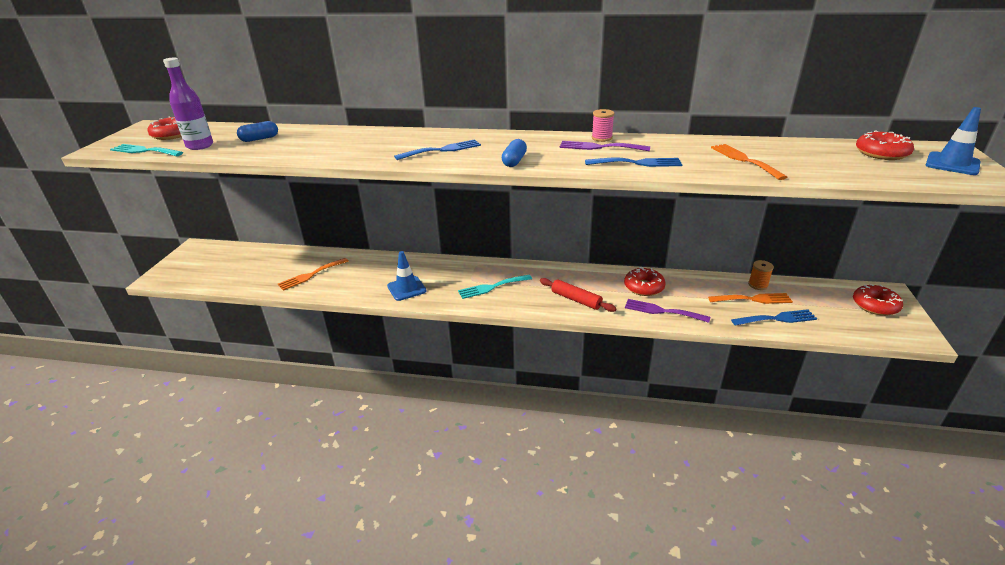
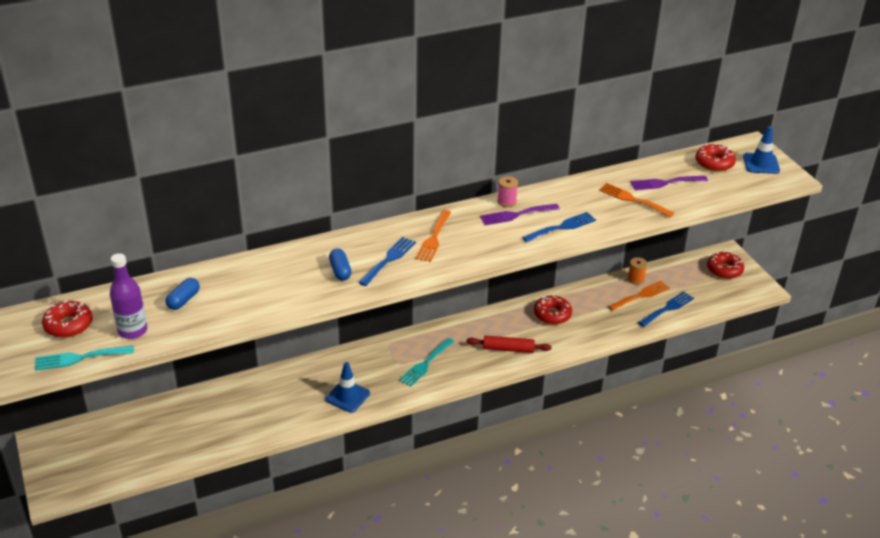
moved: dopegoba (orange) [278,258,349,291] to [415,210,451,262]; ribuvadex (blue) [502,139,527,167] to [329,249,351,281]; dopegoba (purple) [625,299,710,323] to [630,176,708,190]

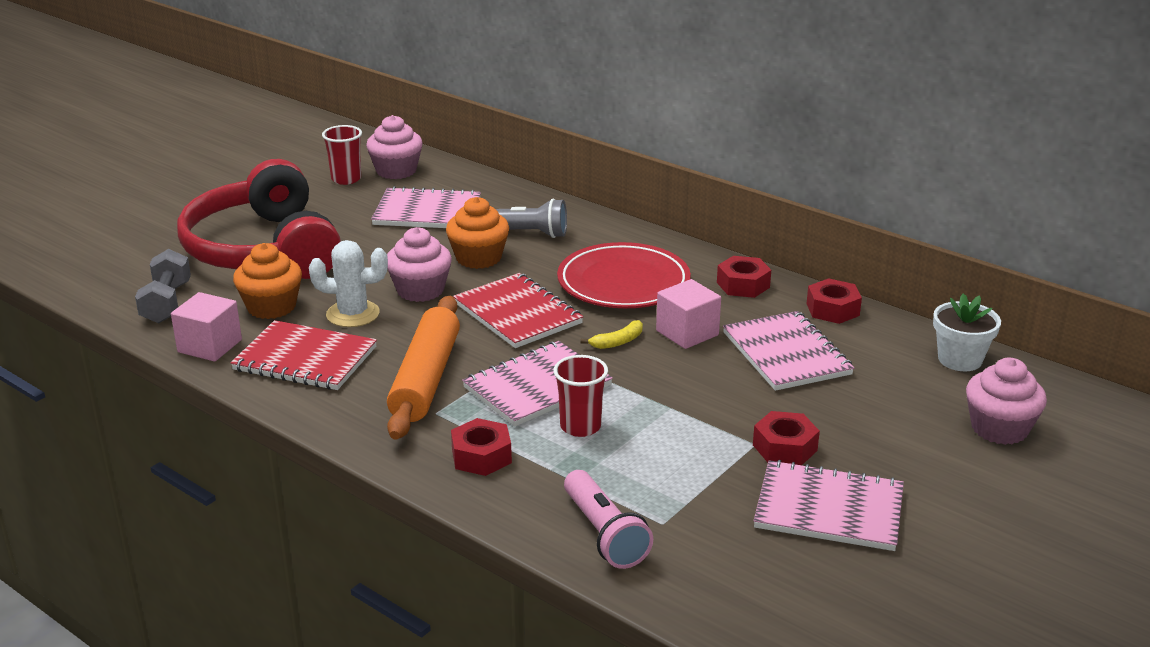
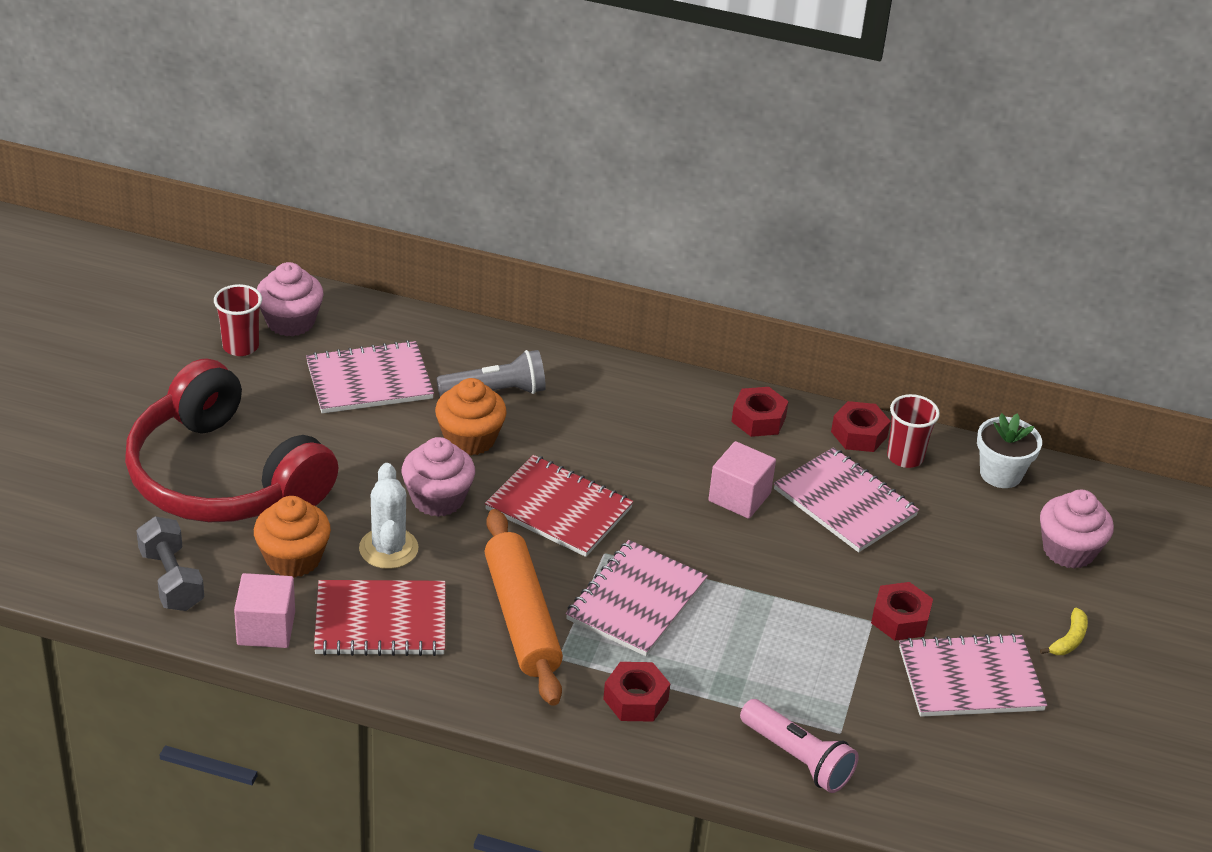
removed: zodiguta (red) [557,242,691,308]
moved: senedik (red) [553,355,608,437] to [887,394,940,468]; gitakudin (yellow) [580,320,643,349] to [1040,608,1088,655]
turned: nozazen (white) [309,240,388,327] = [359,463,418,569] 75 degrees counterclockwise

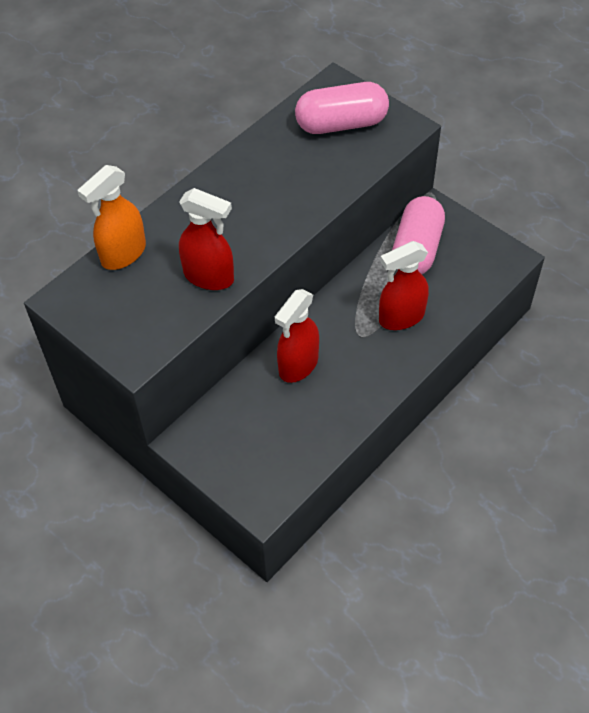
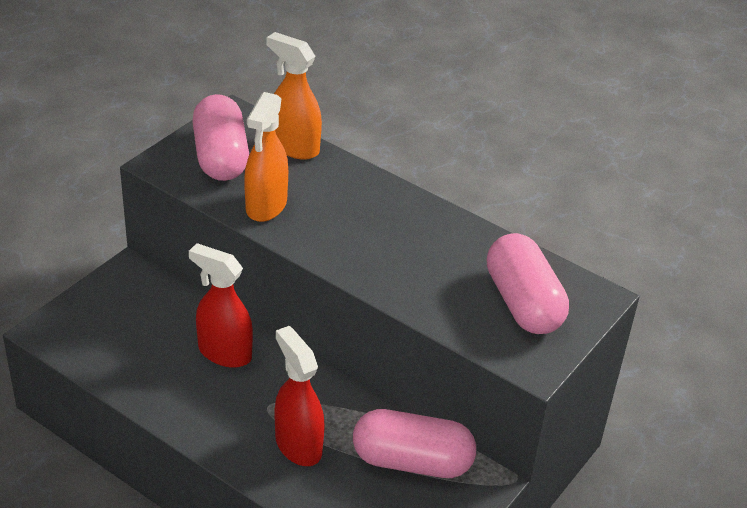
added: ribuvadex (pink) [192,94,249,181]
recoloured: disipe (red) [179,188,234,290] to disipe (orange) [244,92,288,222]

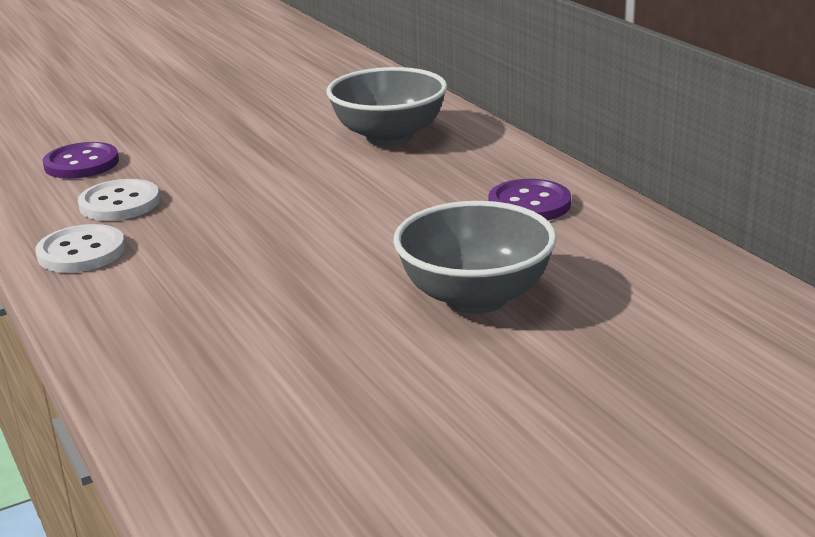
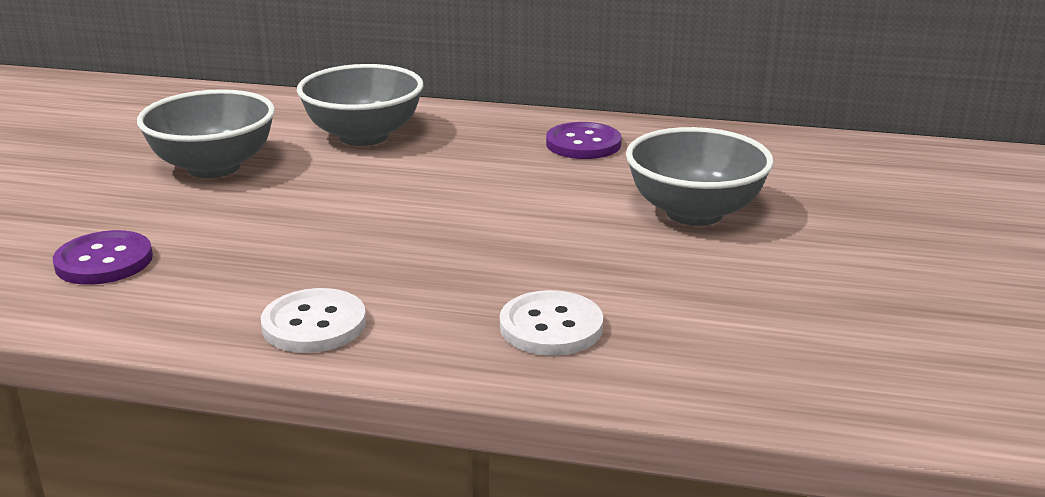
added: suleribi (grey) [137,89,275,178]
moved: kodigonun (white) [78,179,160,221] to [500,290,603,356]

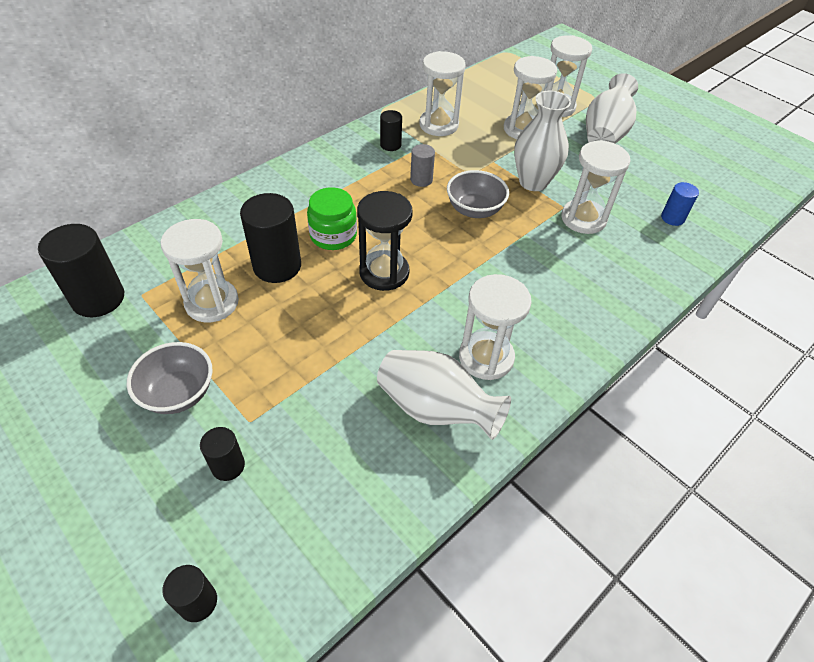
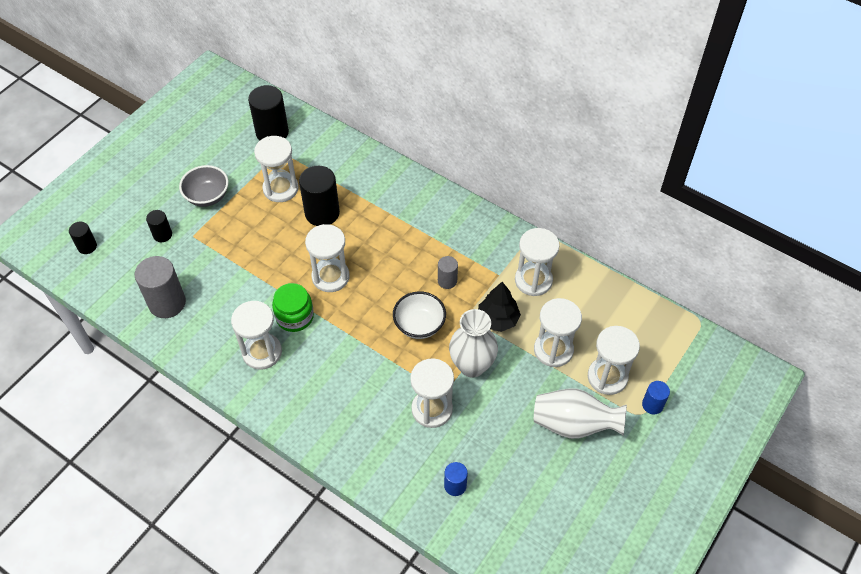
removed: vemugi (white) [377,350,511,440]; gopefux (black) [380,110,402,151]
added: gopefux (grey) [135,256,186,318]; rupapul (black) [478,282,521,332]; gopefux (blue) [642,381,670,414]
moved: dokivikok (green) [307,187,357,250] to [272,283,314,332]
recoloured: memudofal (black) [357,191,413,291] to memudofal (white) [305,224,350,292]; suleribi (grey) [447,170,509,218] to suleribi (white) [393,291,446,339]

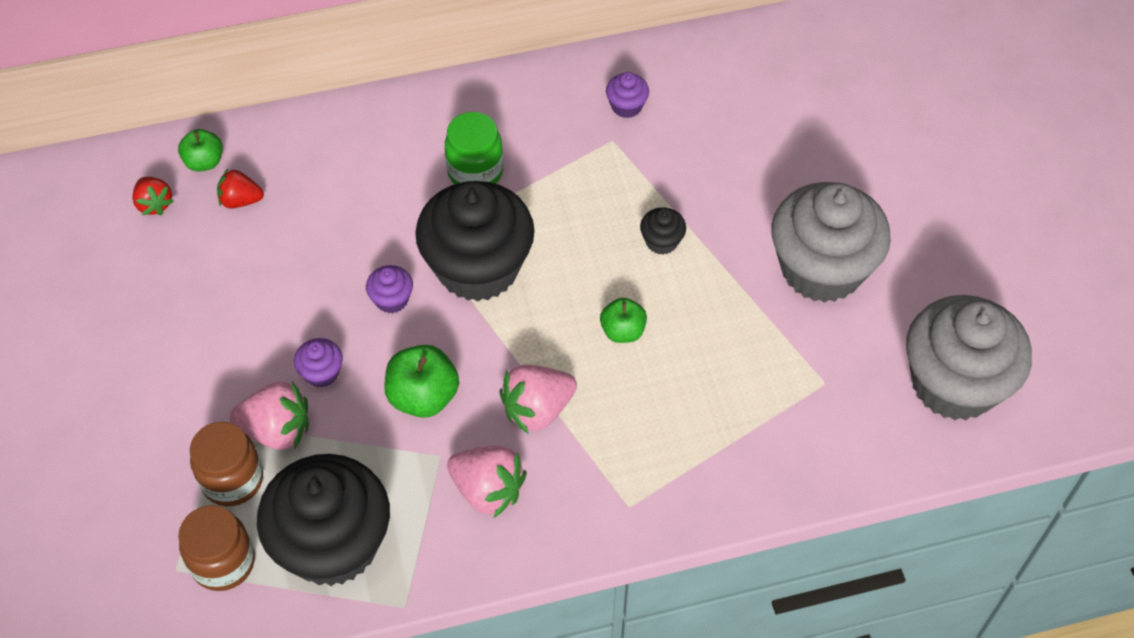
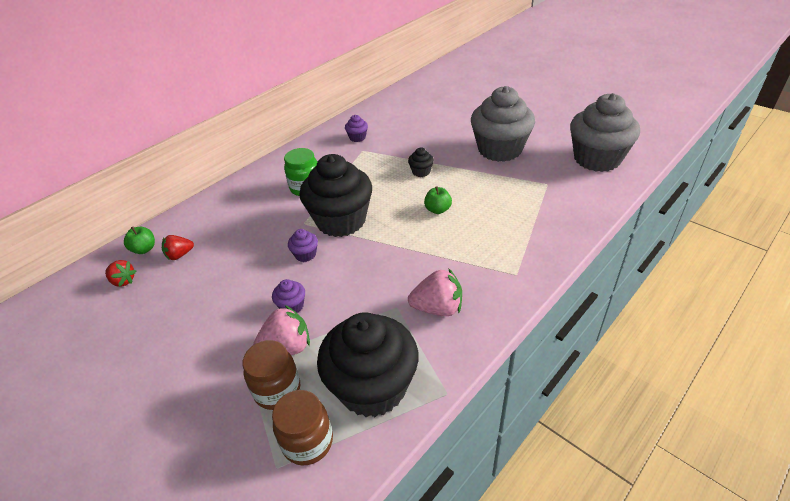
removed: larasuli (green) [384,345,459,418]; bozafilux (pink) [499,365,577,434]

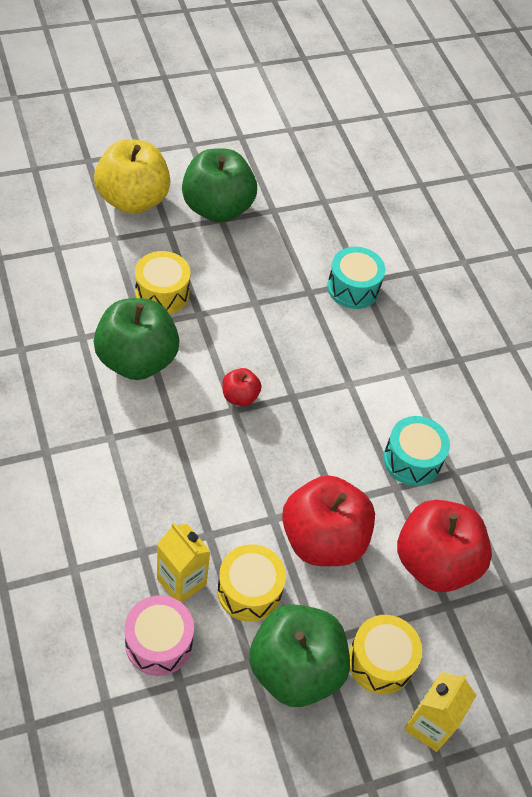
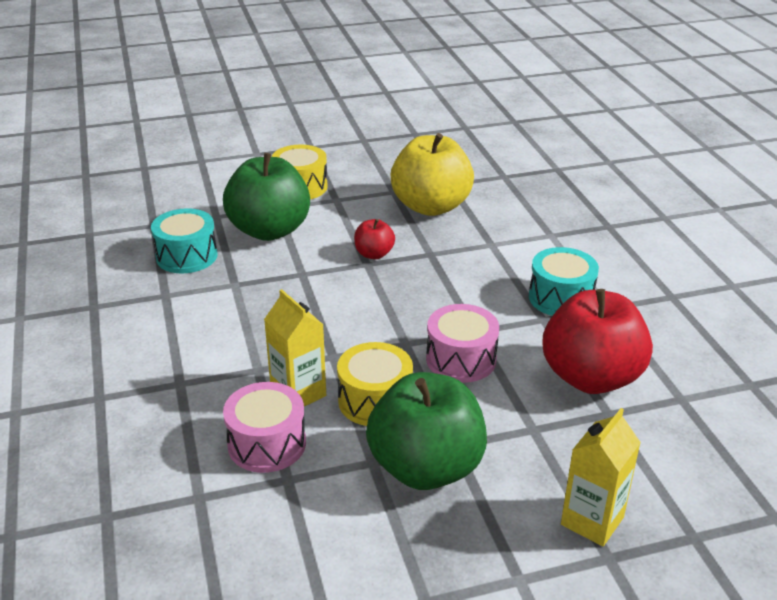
removed: larasuli (green) [182,149,257,223]; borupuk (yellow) [349,615,422,694]
moved: larasuli (yellow) [94,139,170,214] to [390,133,474,216]; borupuk (turquoise) [327,247,385,309] to [151,208,218,273]
replaced: larasuli (red) [282,475,375,566] to borupuk (pink) [426,304,499,383]

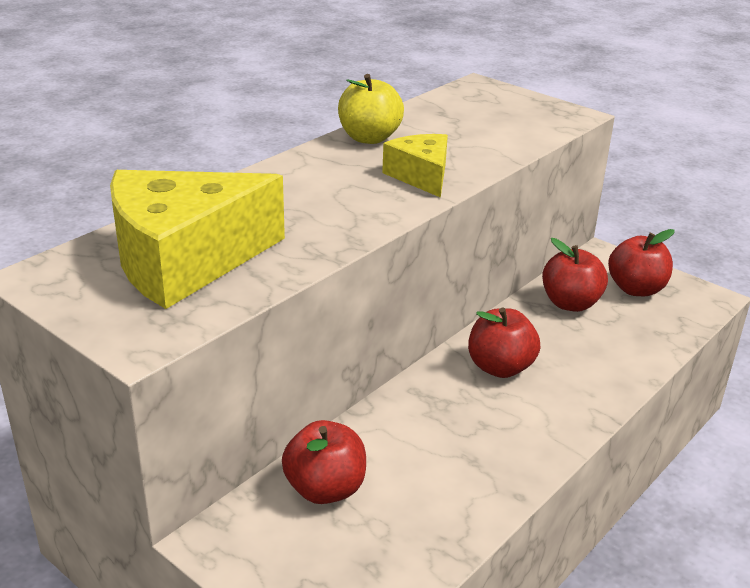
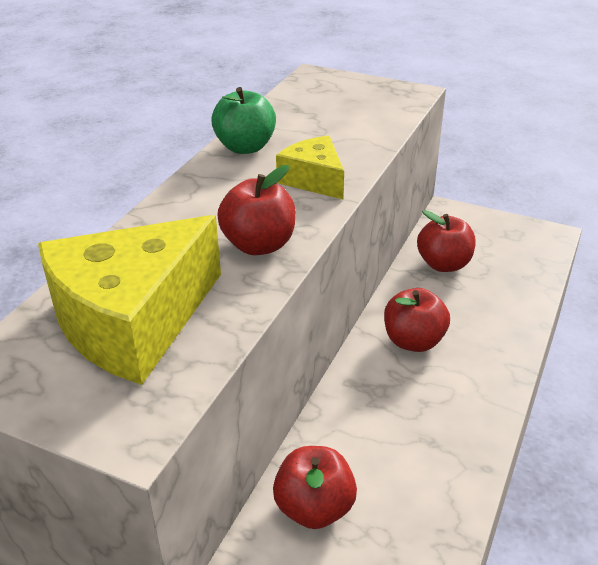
moved: larasuli (red) [608,229,675,296] to [217,165,296,255]
recoloured: larasuli (yellow) [338,74,404,144] to larasuli (green) [211,87,276,154]

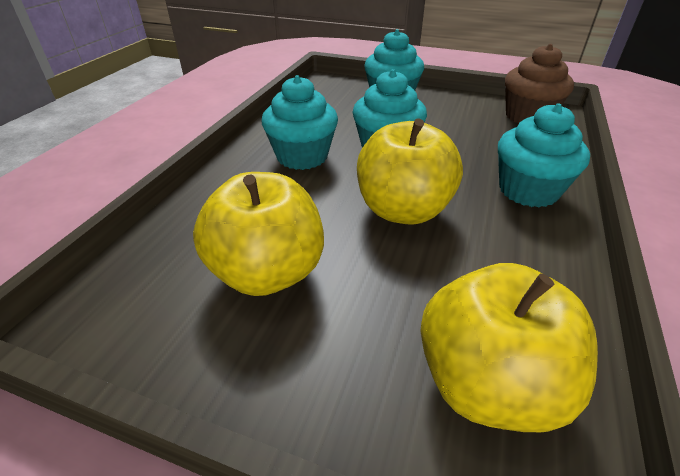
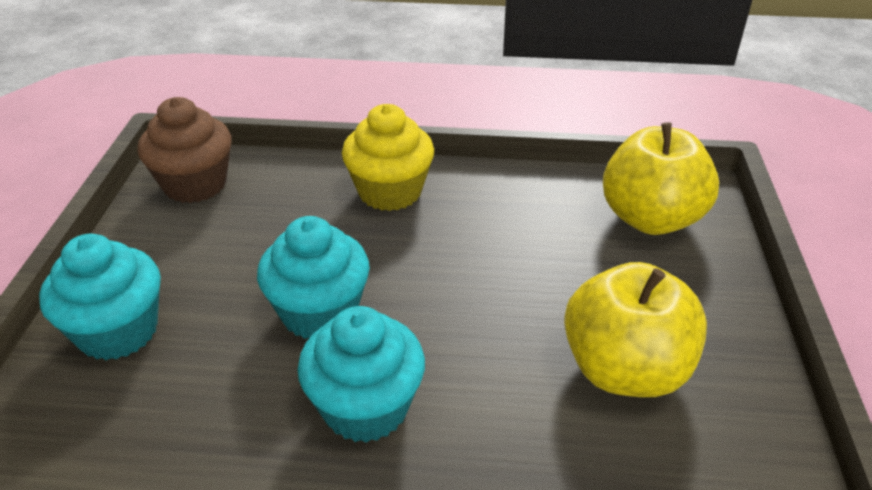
removed: larasuli (yellow) [357,118,463,225]
recoloured: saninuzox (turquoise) [498,103,590,207] to saninuzox (yellow) [342,104,434,211]

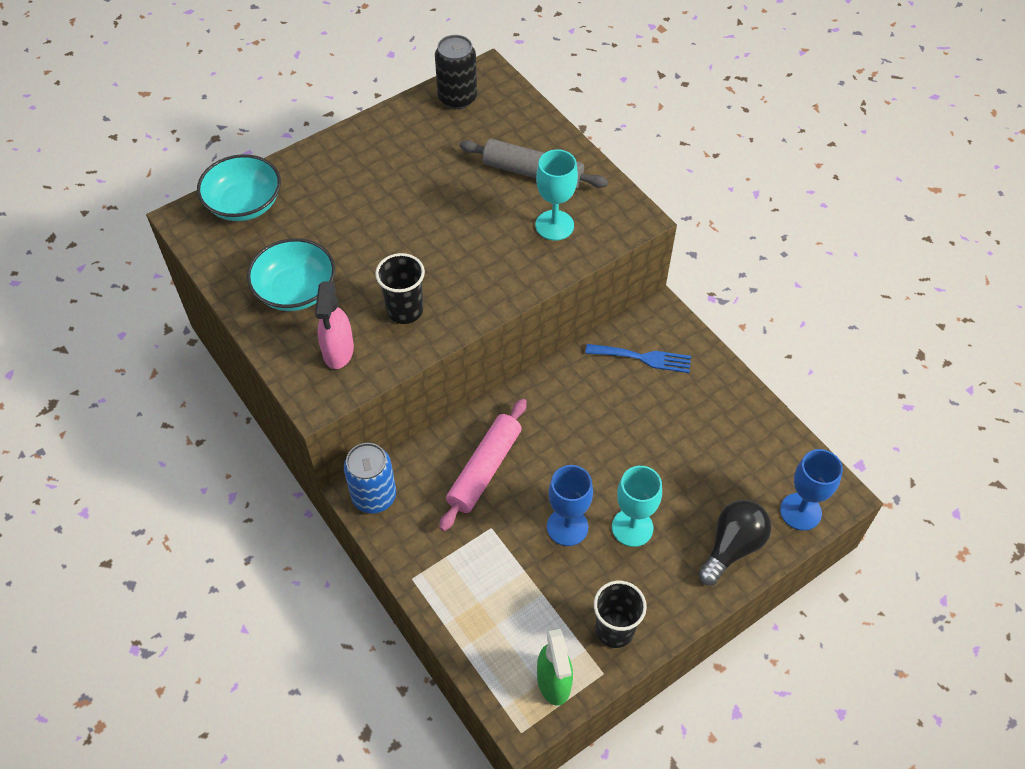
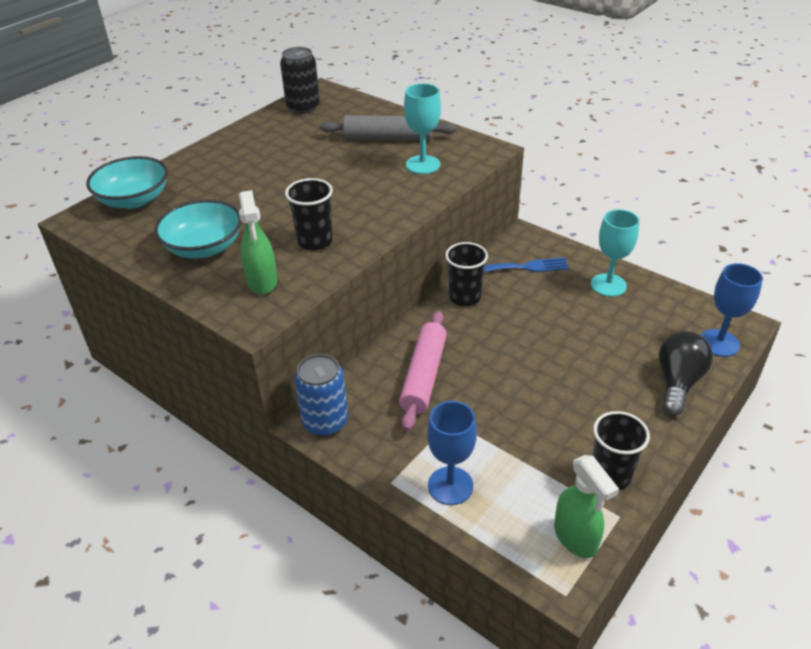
added: senedik (black) [445,242,488,306]
moved: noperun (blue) [547,465,593,546] to [427,401,477,505]; noperun (turquoise) [612,466,662,547] to [591,209,639,297]
recoloured: disipe (pink) [315,281,354,369] to disipe (green) [239,190,277,294]

